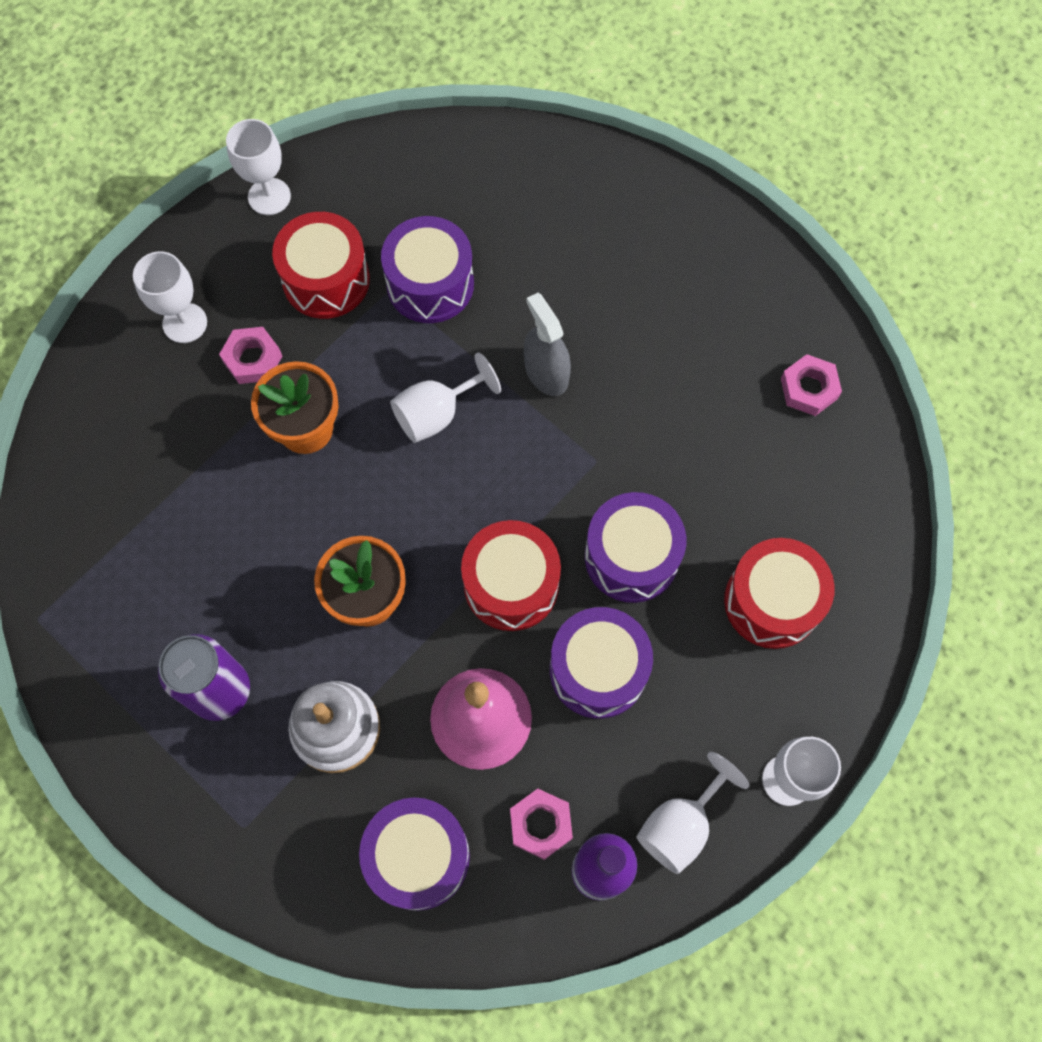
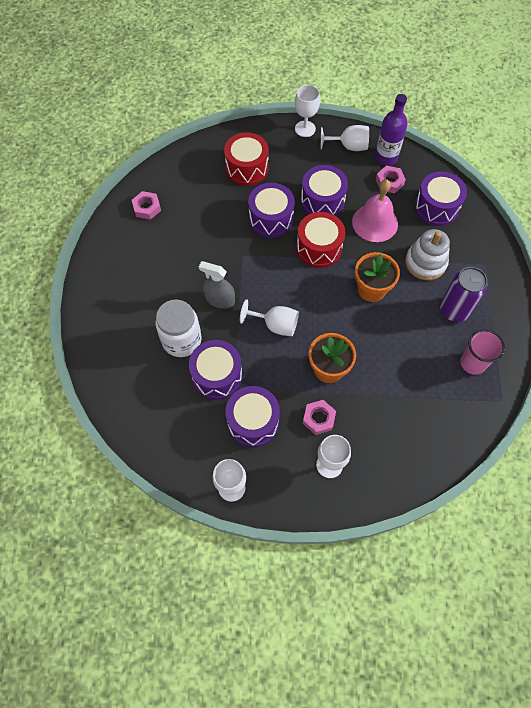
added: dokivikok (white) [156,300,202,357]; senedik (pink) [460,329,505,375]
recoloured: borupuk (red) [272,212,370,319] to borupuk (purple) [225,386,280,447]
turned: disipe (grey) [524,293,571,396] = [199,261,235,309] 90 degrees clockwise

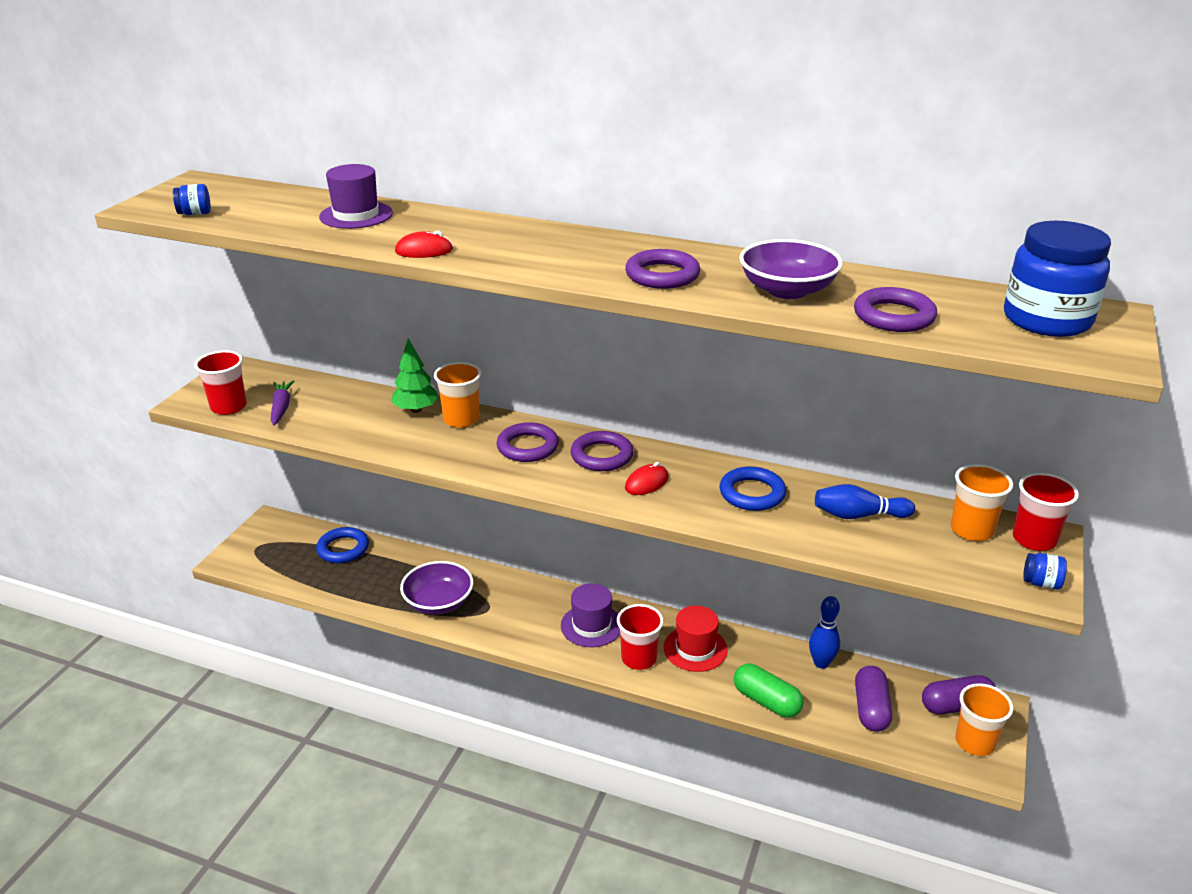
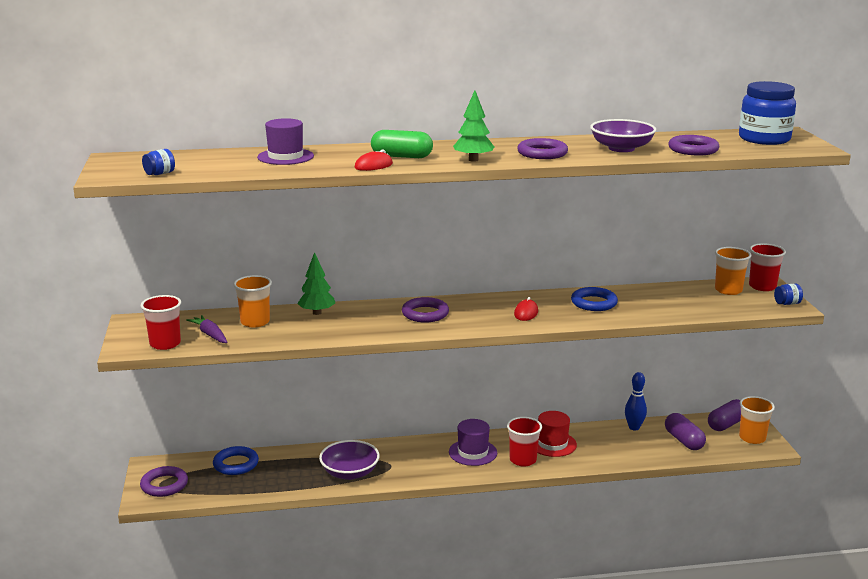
removed: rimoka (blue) [815,484,915,519]
added: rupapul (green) [453,90,494,162]
moved: senedik (orange) [434,362,482,428] to [233,275,272,327]; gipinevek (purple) [571,431,634,471] to [140,466,188,497]; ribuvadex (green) [734,664,804,718] to [371,130,433,158]

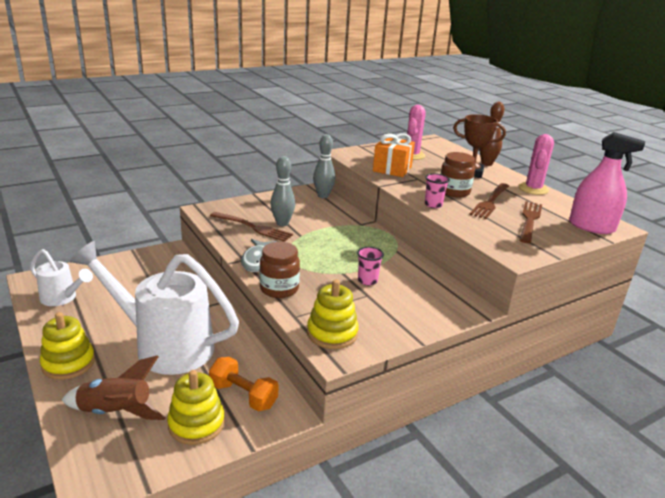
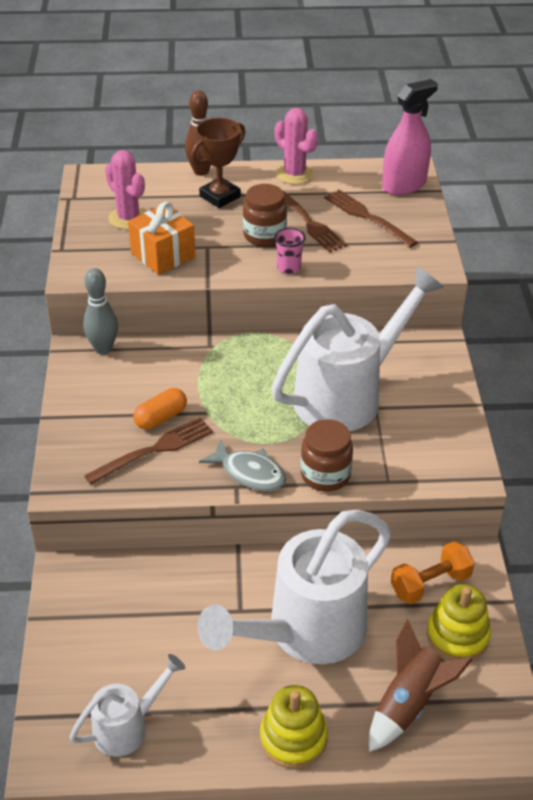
removed: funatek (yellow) [307,279,359,349]
replaced: rimoka (grey) [270,156,295,226] to ribuvadex (orange) [133,388,187,429]; senedik (pink) [357,247,384,286] to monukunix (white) [271,266,444,431]

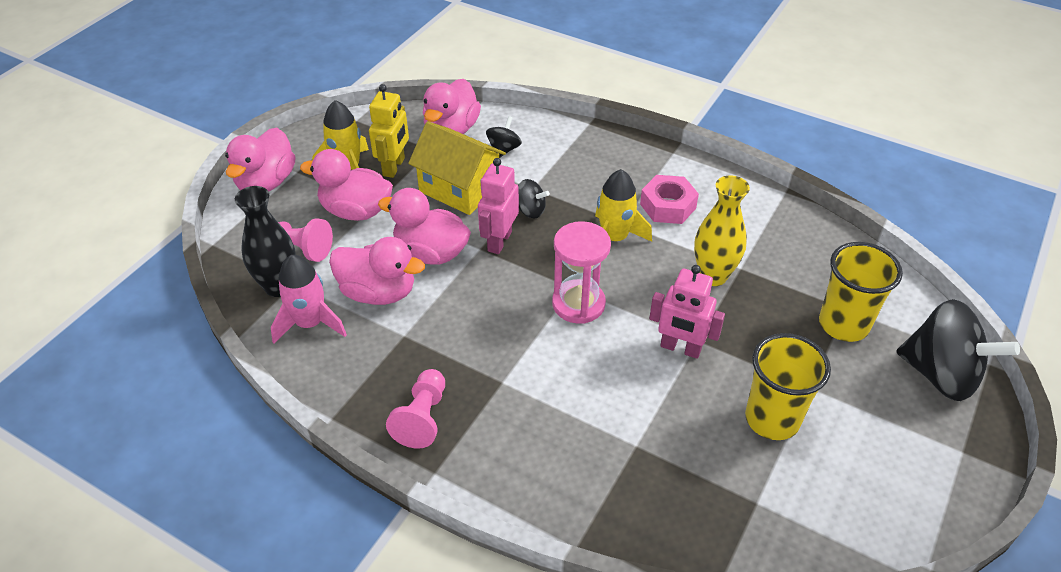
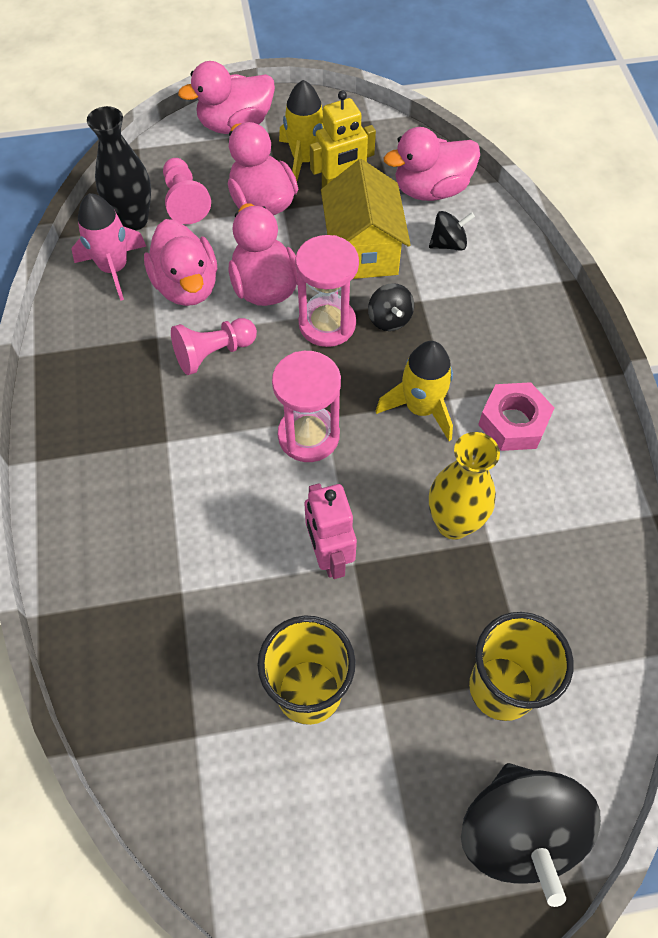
moved: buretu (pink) [386,369,445,449] to [171,318,257,375]
replaced: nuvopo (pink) [478,158,519,254] to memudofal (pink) [295,235,359,347]

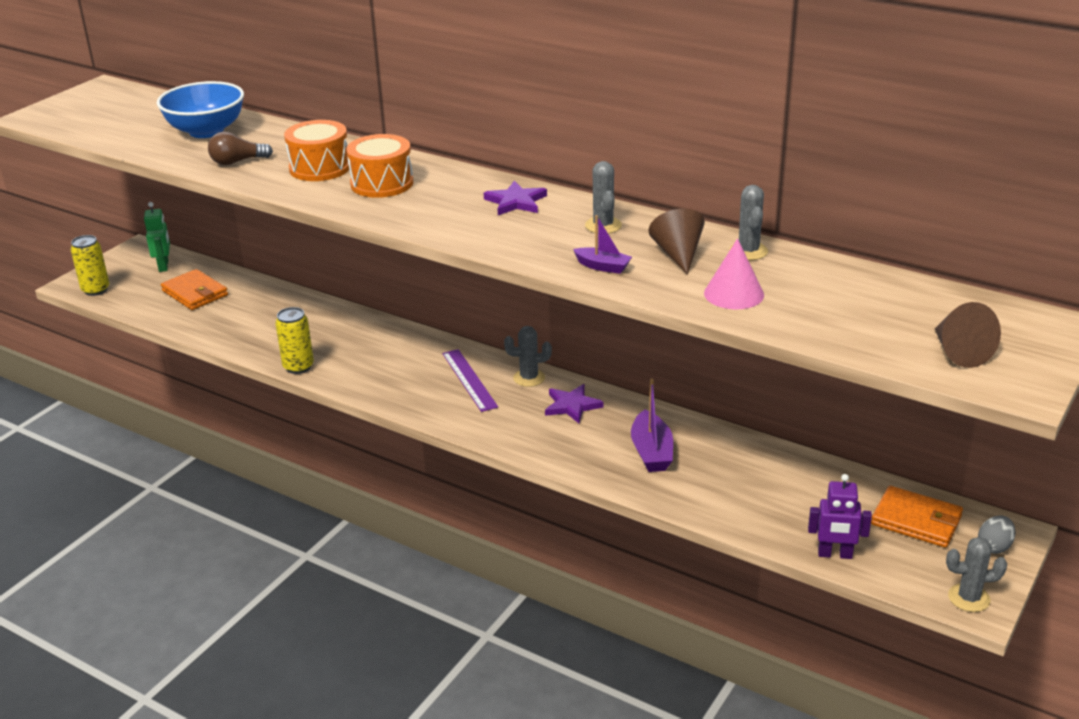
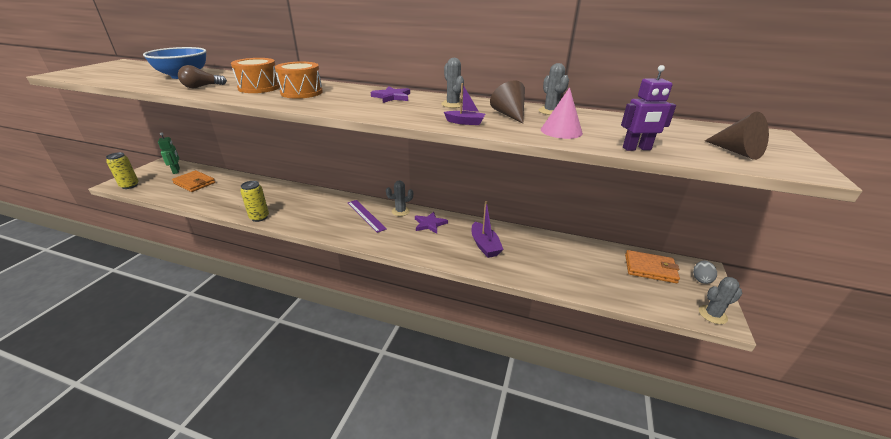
moved: nuvopo (purple) [808,474,872,559] to [621,65,676,151]

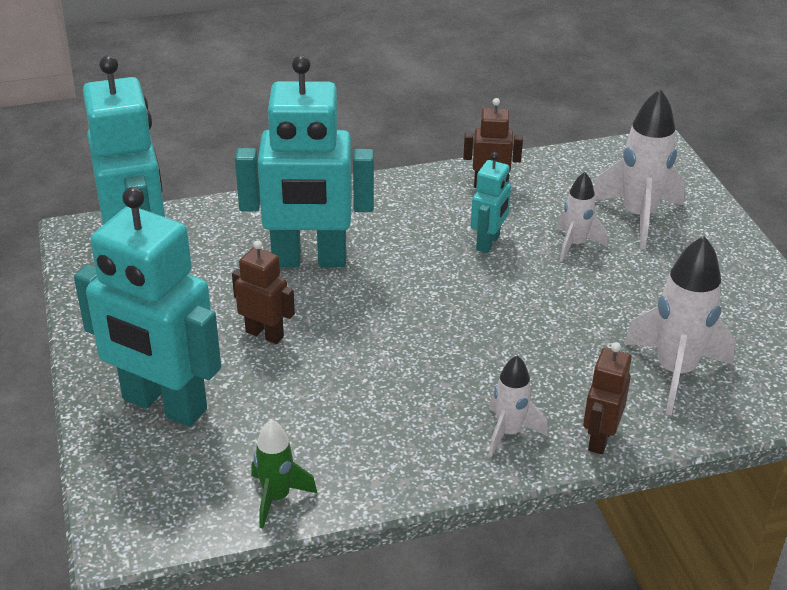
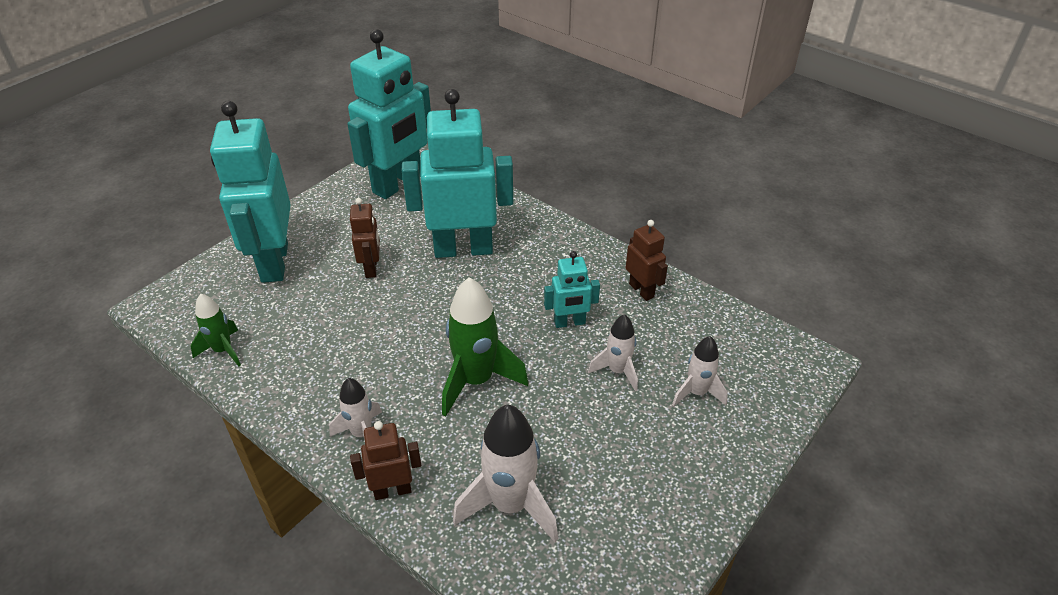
added: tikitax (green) [442,277,528,417]
turned: nuvopo (turquoise) [235,55,374,267] = [402,89,513,258] 120 degrees clockwise
resized: tikitax (white) [593,89,685,249] = [672,336,728,406] x0.58

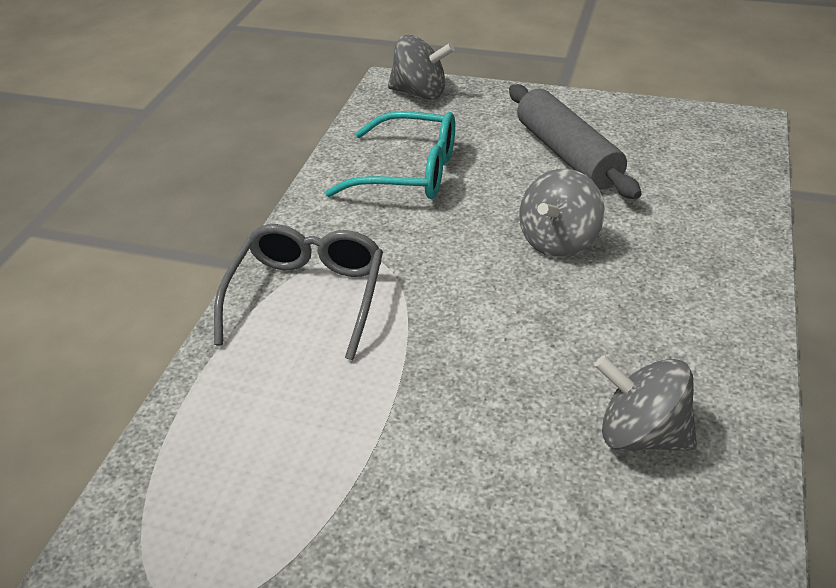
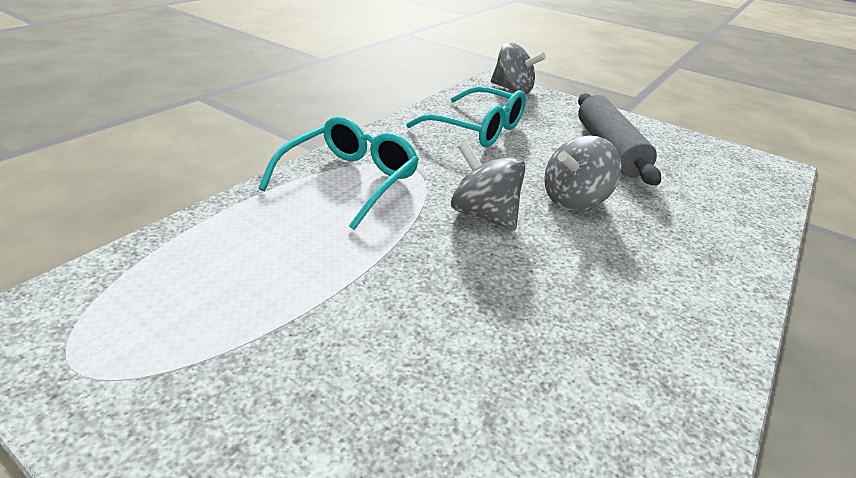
moved: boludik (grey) [594,356,697,451] to [451,141,525,230]
recoloured: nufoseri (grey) [214,224,383,360] to nufoseri (turquoise) [258,116,419,230]

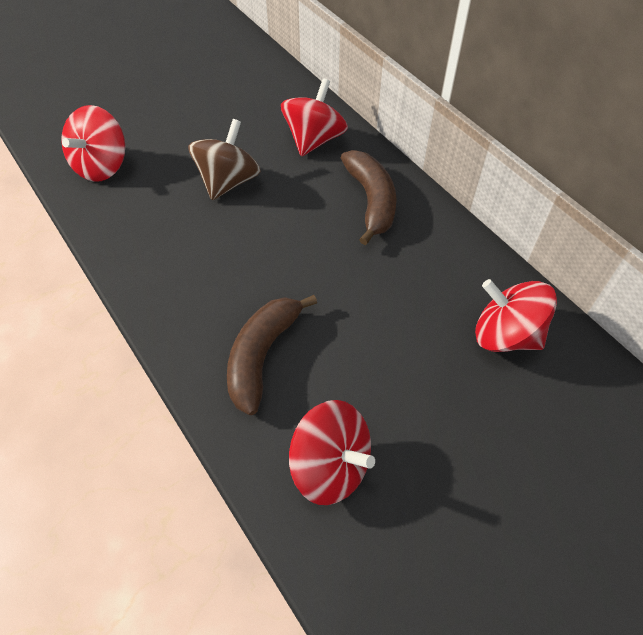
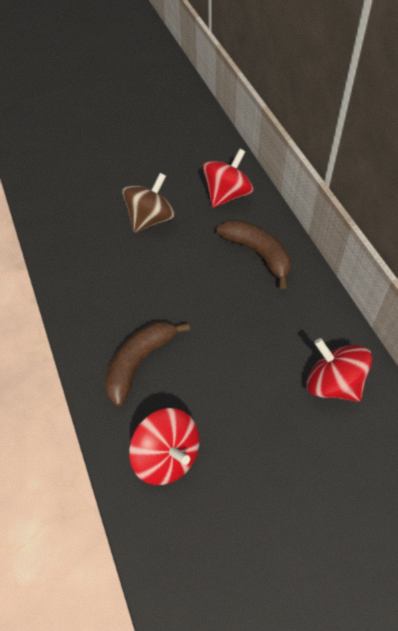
removed: boludik (red) [61,105,125,182]
turned: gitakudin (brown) [341,150,397,245] = [217,220,291,289] 45 degrees counterclockwise

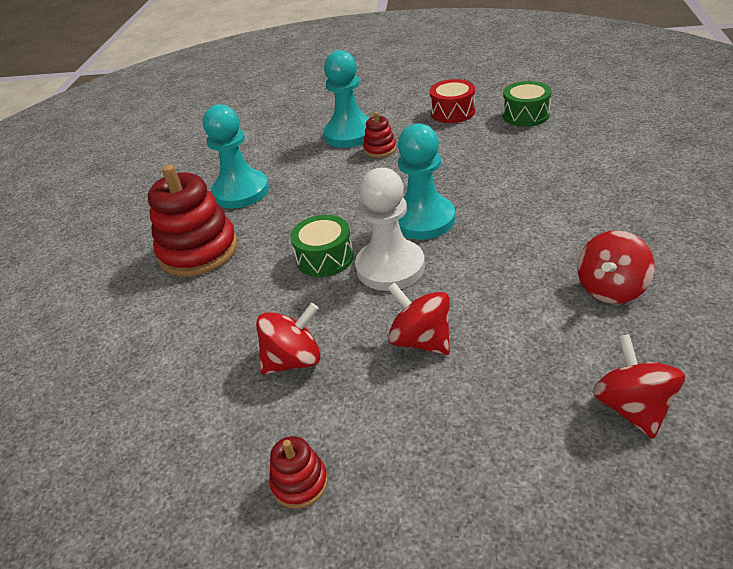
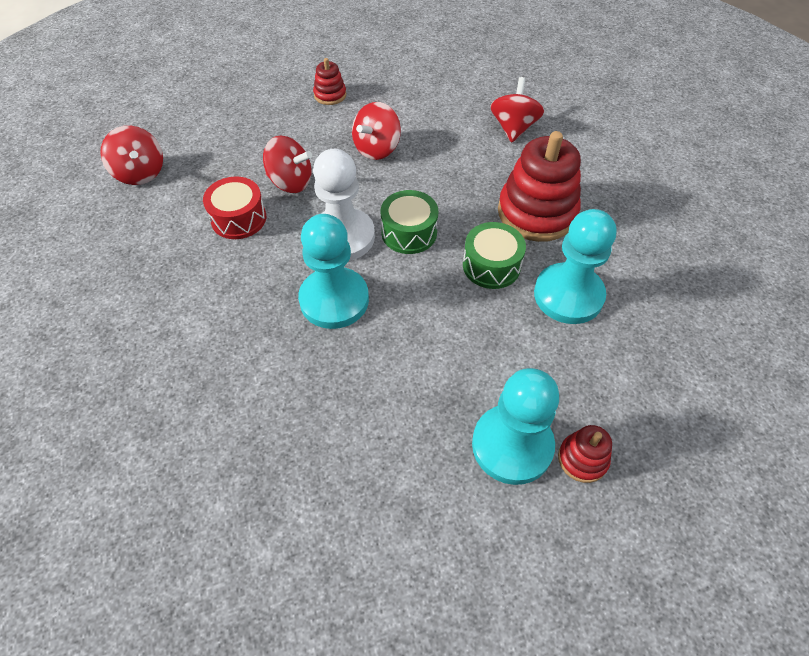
moved: funatek (red) [363,112,396,158] to [558,425,612,483]; borupuk (red) [430,79,475,123] to [203,177,266,239]; borupuk (green) [503,81,552,127] to [463,222,526,289]; boludik (red) [577,231,655,304] to [490,77,544,143]

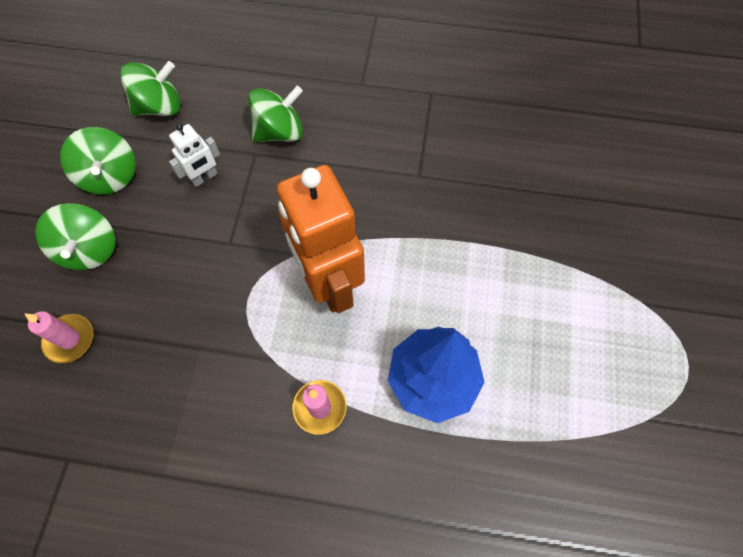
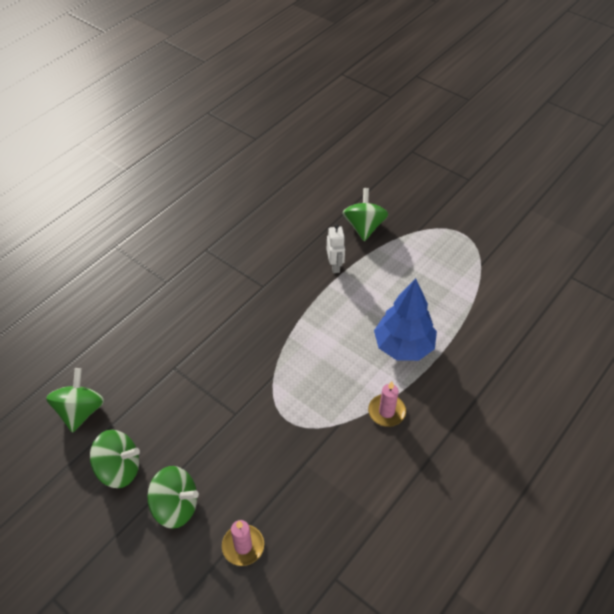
removed: nuvopo (orange) [277,165,365,313]
moved: nuvopo (white) [169,124,220,187] to [327,224,345,273]; boludik (green) [248,86,303,142] to [342,188,388,241]

